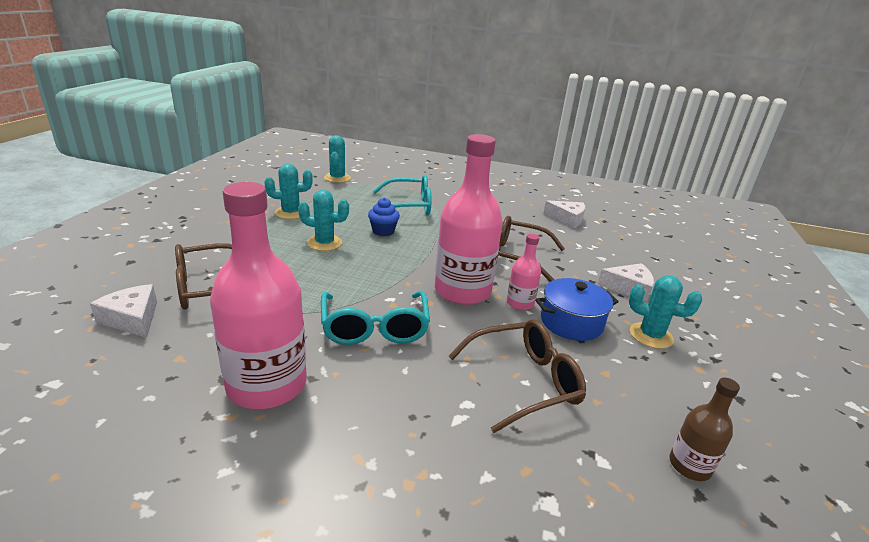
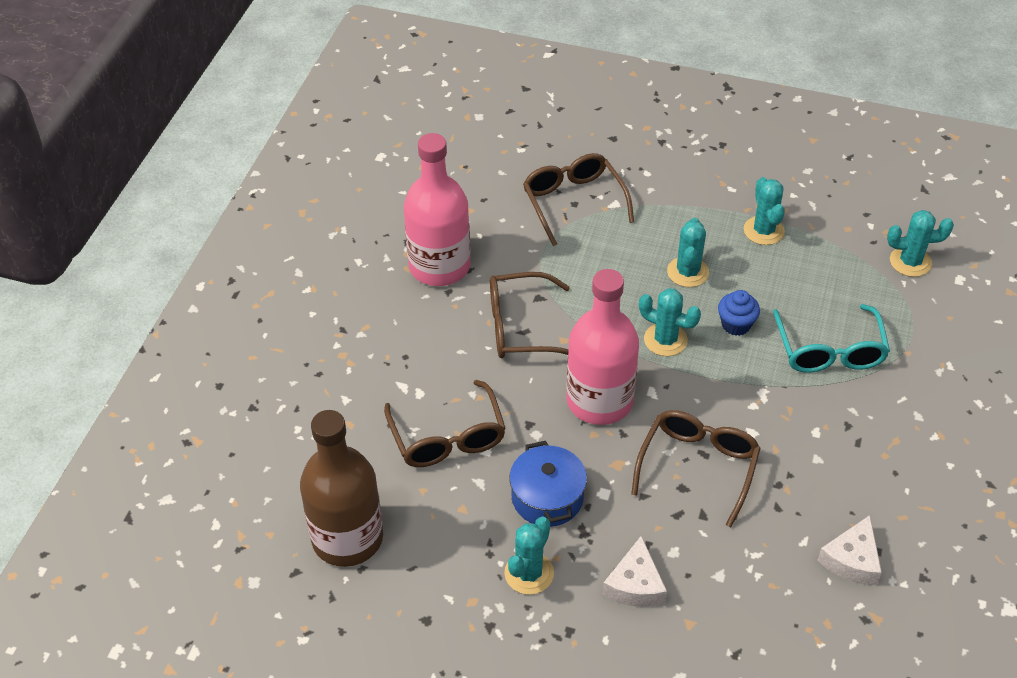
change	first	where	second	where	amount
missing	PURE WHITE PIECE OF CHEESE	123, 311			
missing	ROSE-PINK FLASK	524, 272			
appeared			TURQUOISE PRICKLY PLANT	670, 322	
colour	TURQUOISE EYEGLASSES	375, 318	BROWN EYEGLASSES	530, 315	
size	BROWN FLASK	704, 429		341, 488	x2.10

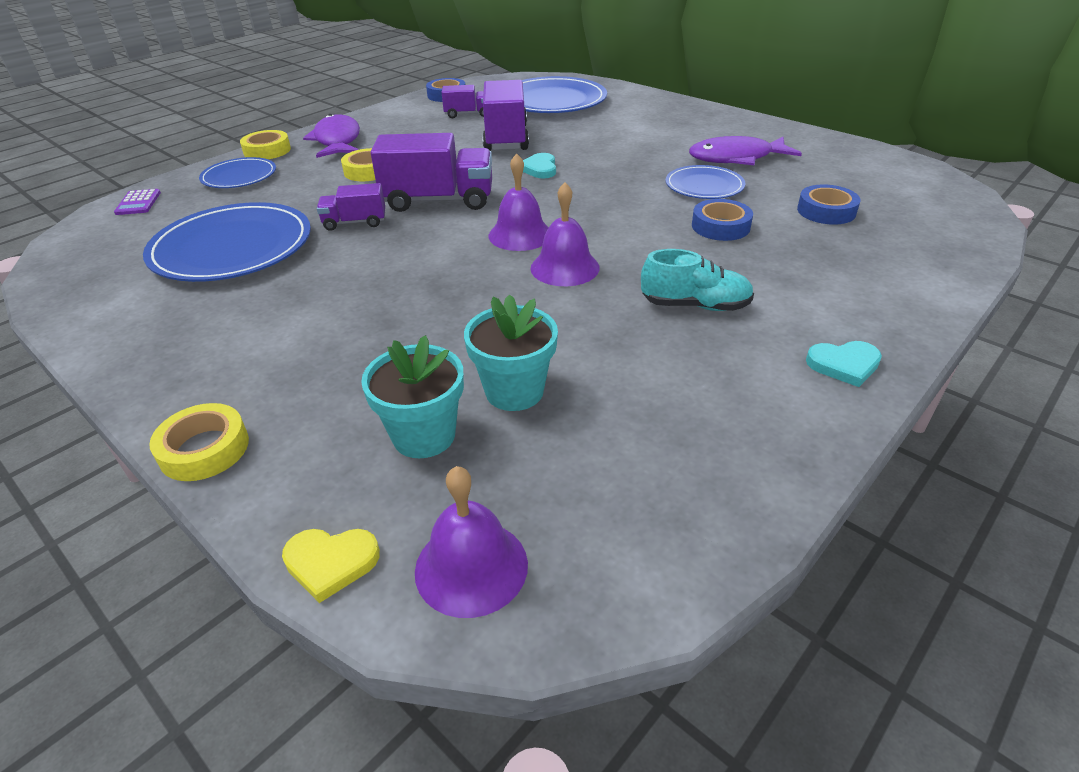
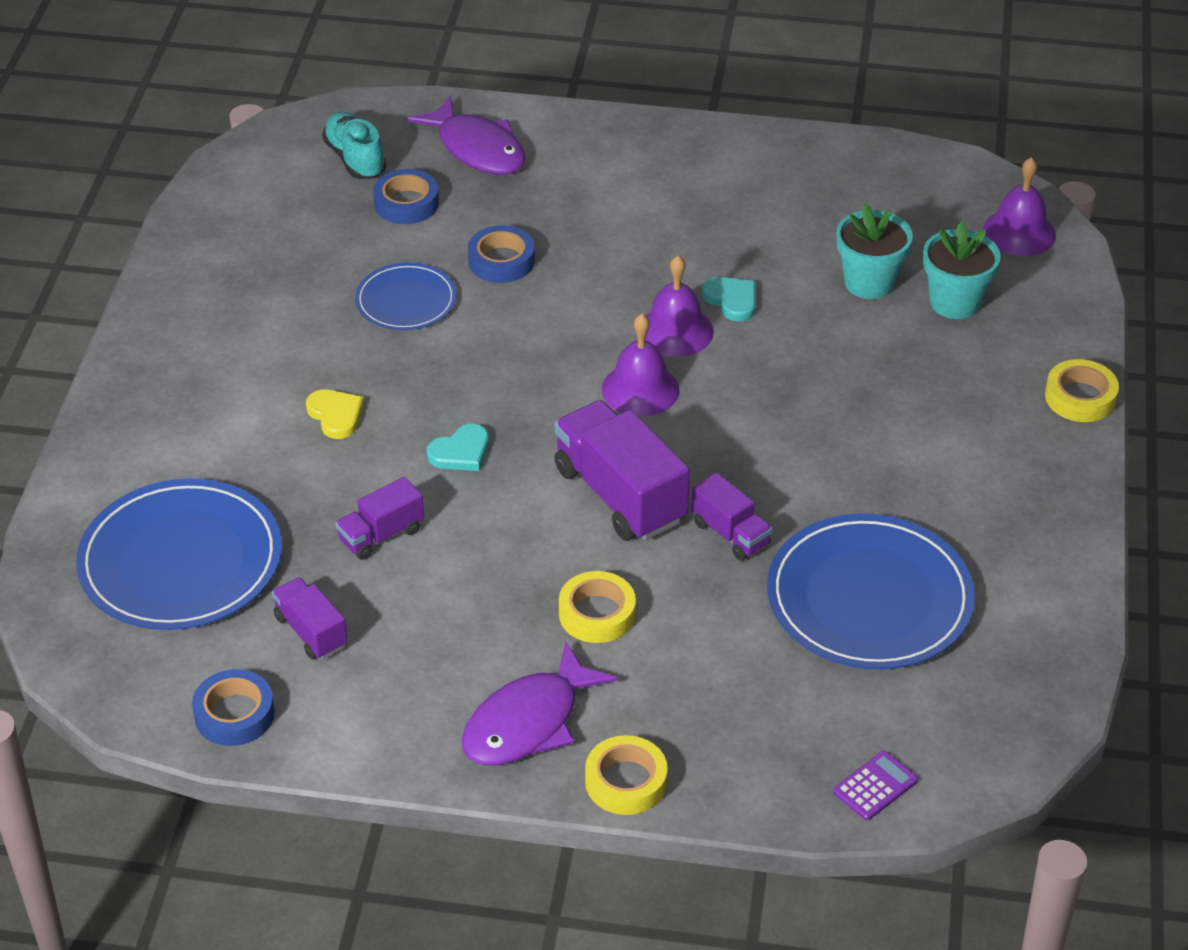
change	first	where	second	where	amount
missing	BLUE FLAT DISH	237, 172			
relocated	BRIGHT YELLOW HEART SHAPE	331, 566		335, 414	
relocated	TURQUOISE SNEAKER	697, 280		354, 145	
relocated	VIOLET FISH	745, 150		466, 135	
relocated	TURQUOISE HEART SHAPE	844, 364		729, 299	
size	VIOLET LORRY	505, 115		379, 518	x0.54

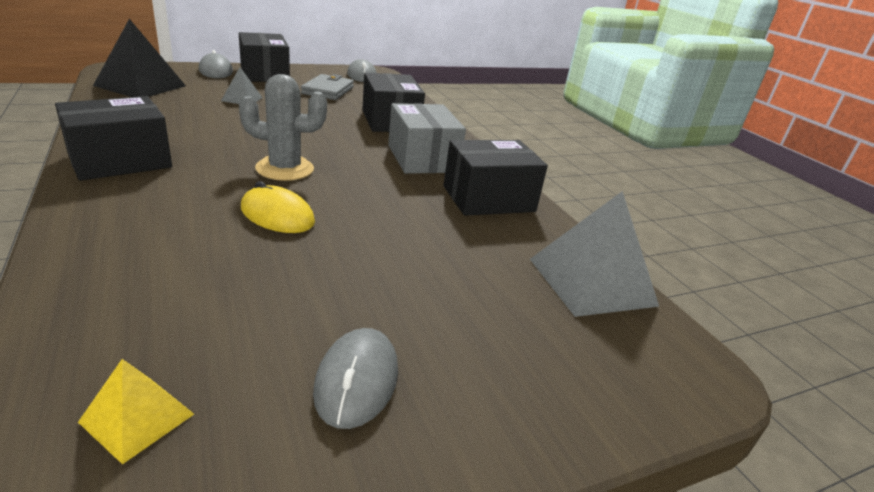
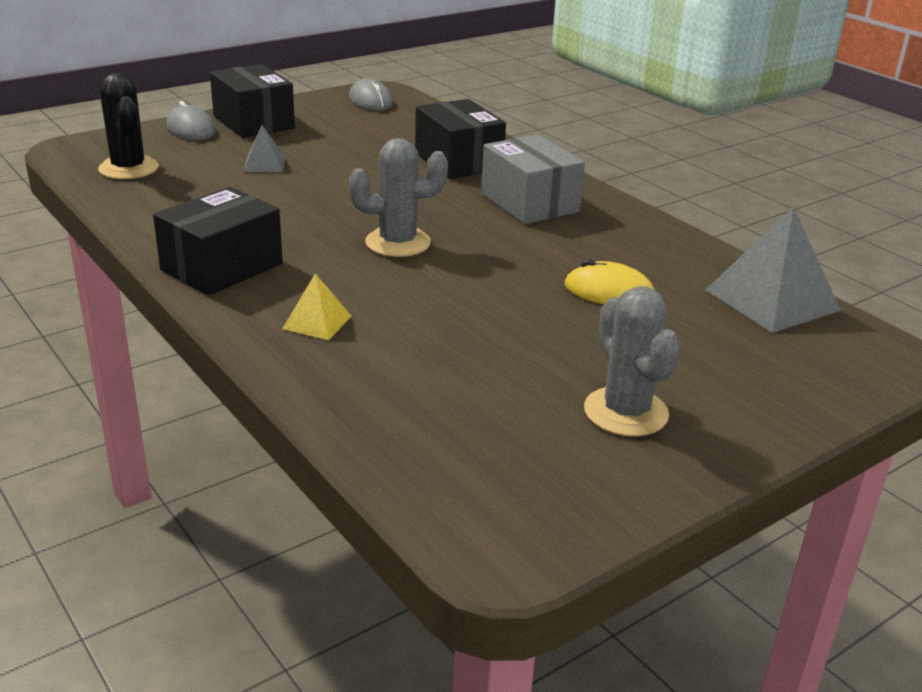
change	first	where	second	where	amount
missing	ASH-GREY WALLET	327, 87			
missing	JET-BLACK PACKAGE	495, 178			
relocated	BRIGHT YELLOW PYRAMID SHAPE	136, 411		316, 306	
relocated	BRIGHT YELLOW COMPUTER MOUSE	278, 207		610, 281	
exchanged	JET-BLACK PYRAMID SHAPE	139, 58	JET-BLACK PRICKLY PLANT	128, 126	
exchanged	ASH-GREY COMPUTER MOUSE	355, 378	ASH-GREY PRICKLY PLANT	632, 361	

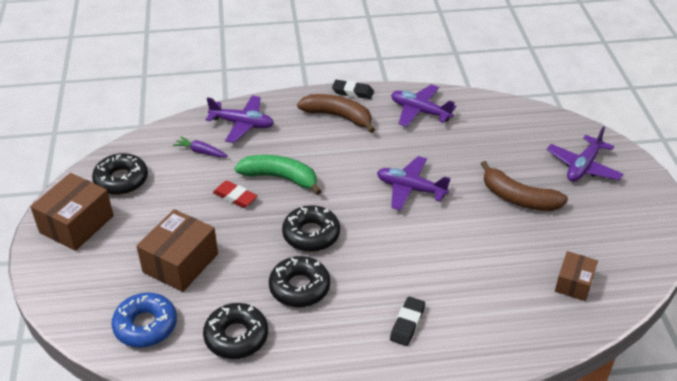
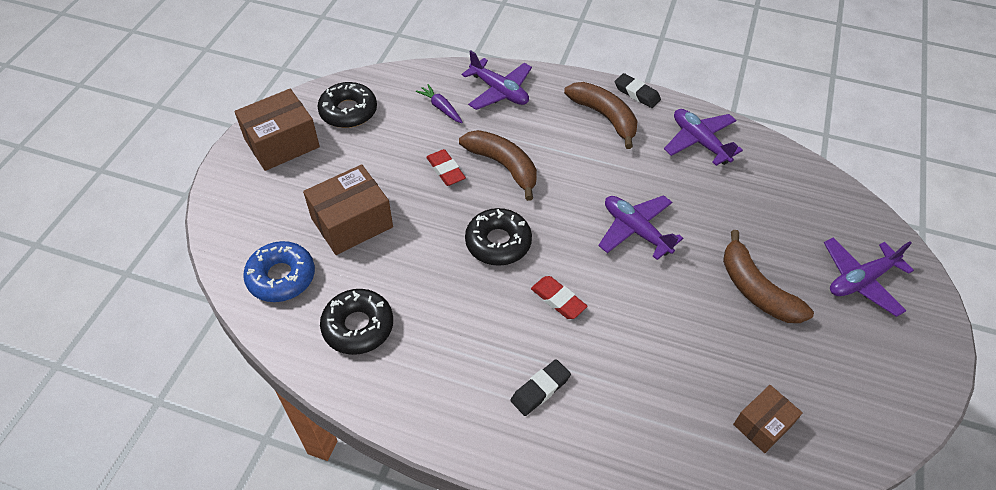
change	first	where	second	where	amount
missing	JET-BLACK DONUT	299, 281			
appeared			RED ERASER	559, 297	
colour	LEAF-GREEN TOY BANANA	278, 175	BROWN TOY BANANA	498, 165	

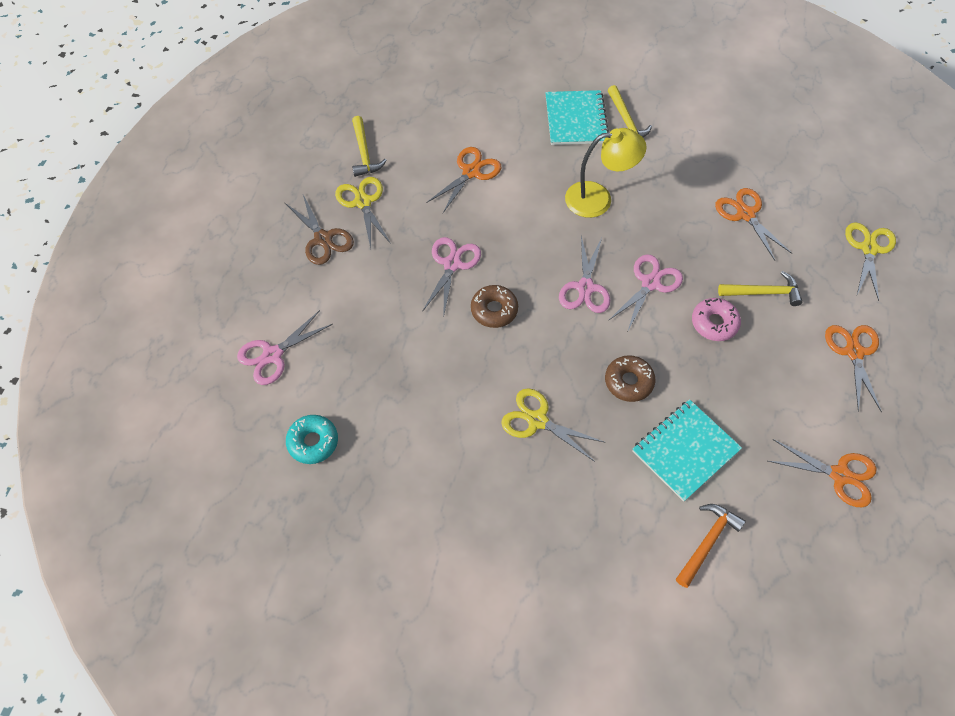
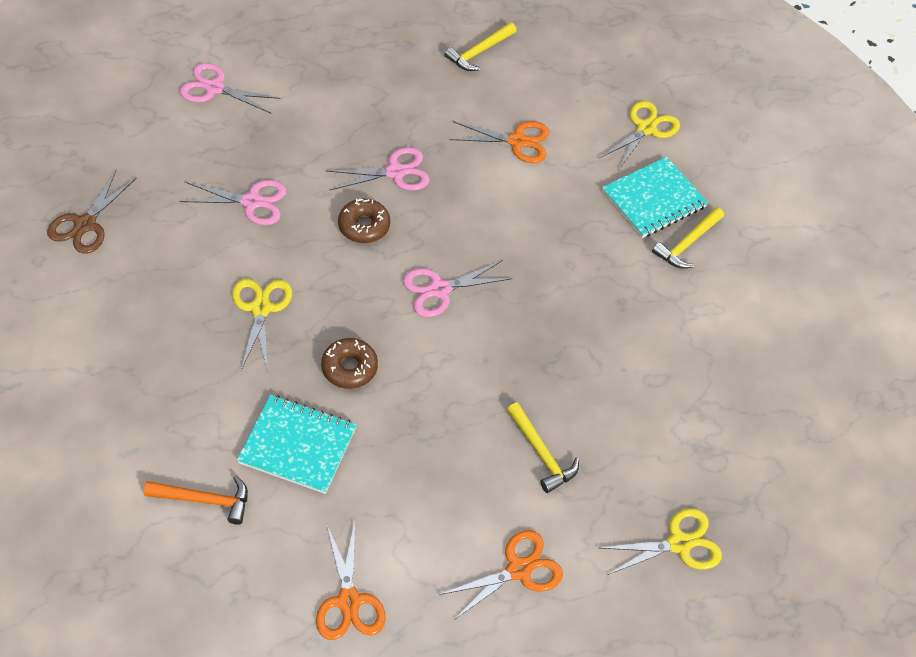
change	first	where	second	where	amount
missing	TURQUOISE DONUT	312, 439			
missing	BRIGHT YELLOW READING LAMP	606, 173			
missing	ROSE-PINK DONUT	716, 319			
missing	BRIGHT ORANGE PAIR OF SCISSORS	753, 224			
relocated	BROWN PAIR OF SCISSORS	319, 230		92, 212	
relocated	BRIGHT YELLOW PAIR OF SCISSORS	363, 212		639, 135	
relocated	ROSE-PINK PAIR OF SCISSORS	645, 292		233, 202	

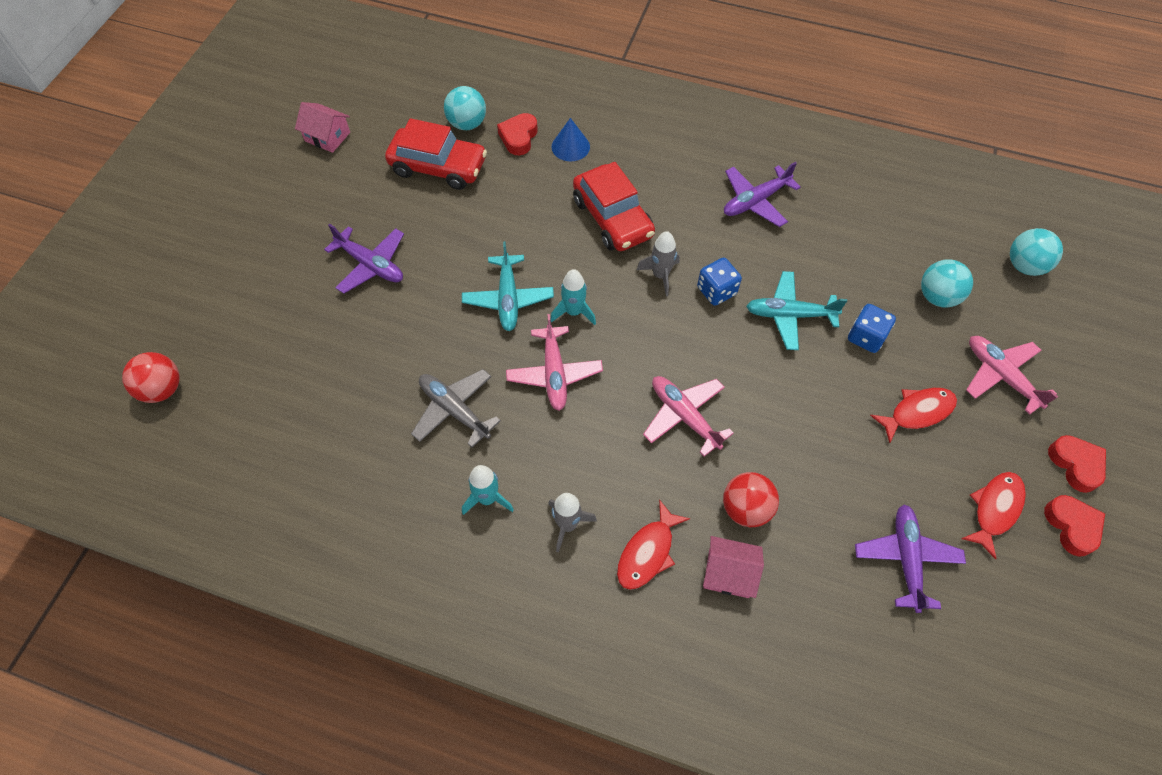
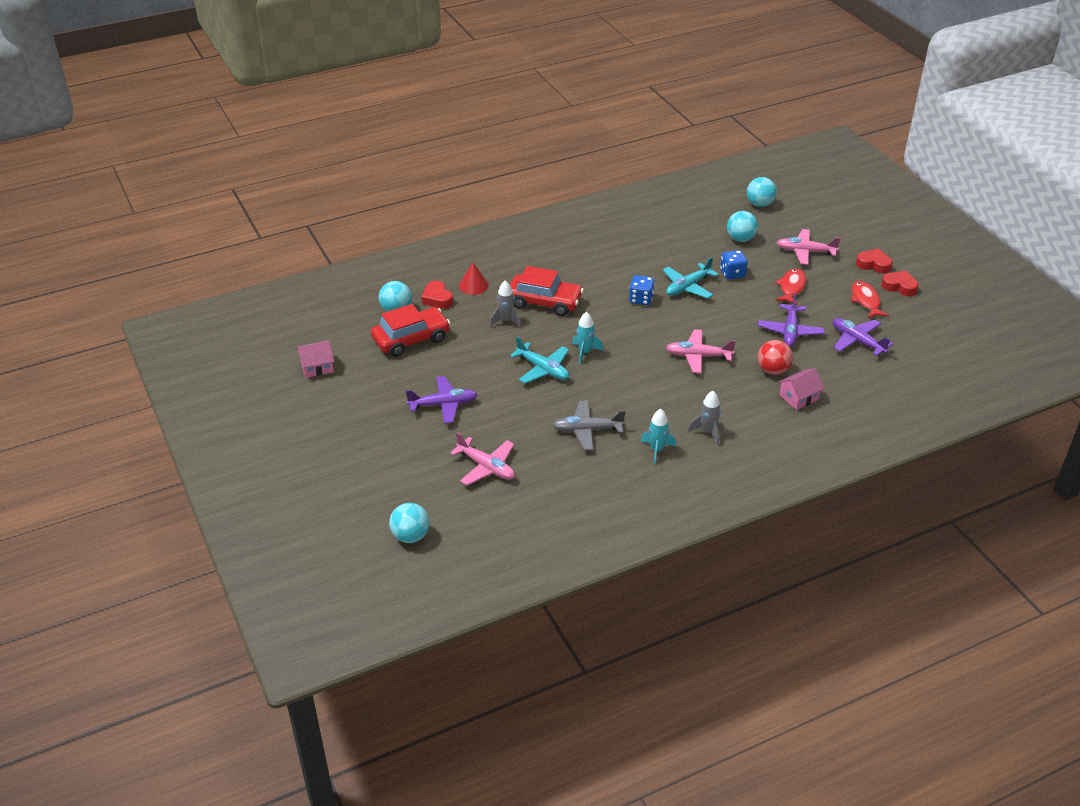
change	first	where	second	where	amount
missing	RED FISH	653, 544			
relocated	ROSE-PINK PLANE	554, 362		482, 458	
relocated	ASH-GREY ROCKET	658, 263		505, 304	
relocated	VIOLET PLANE	762, 194		791, 320	
colour	RED BALL	151, 377	TURQUOISE BALL	409, 523	
colour	BLUE SOLID CONE	570, 140	RED SOLID CONE	474, 278	

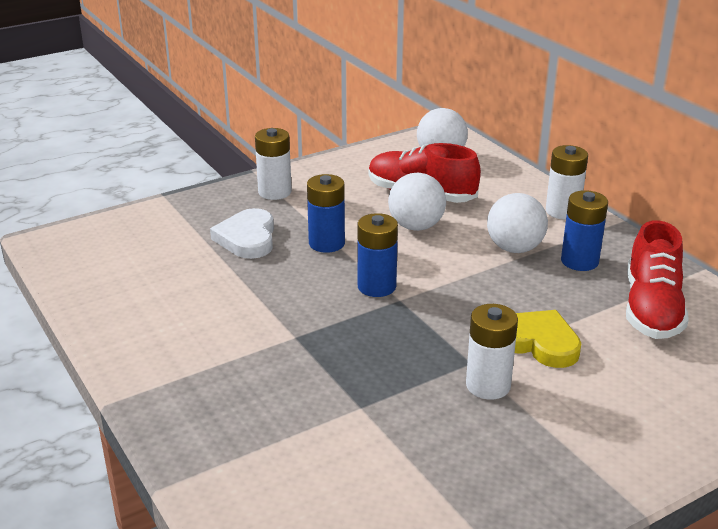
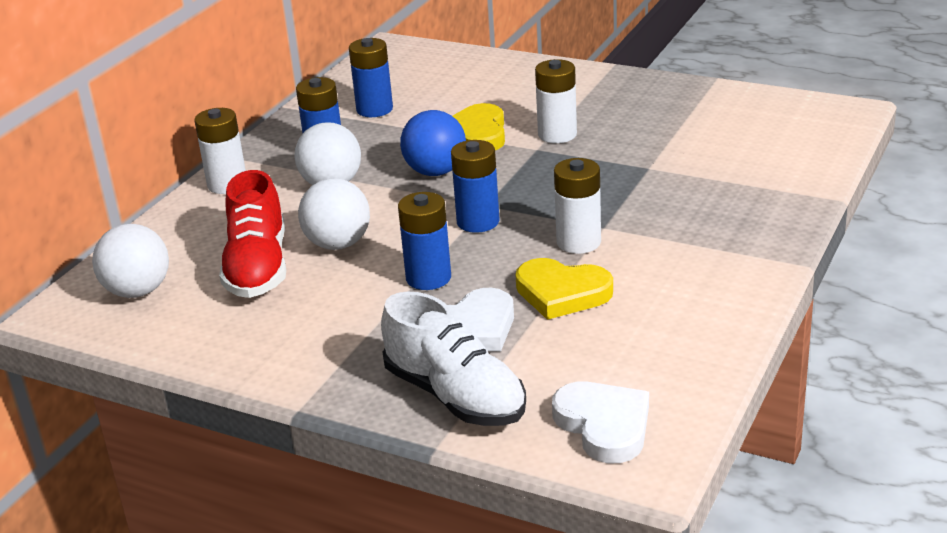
change	first	where	second	where	amount
appeared			PURE WHITE SNEAKER	453, 359	
appeared			BLUE BALL	433, 143	
appeared			BRIGHT YELLOW HEART SHAPE	564, 289	
appeared			PURE WHITE HEART SHAPE	600, 422	
relocated	PURE WHITE AA BATTERY	273, 164		577, 206	
exchanged	RED SNEAKER	657, 279	BLUE AA BATTERY	371, 77	

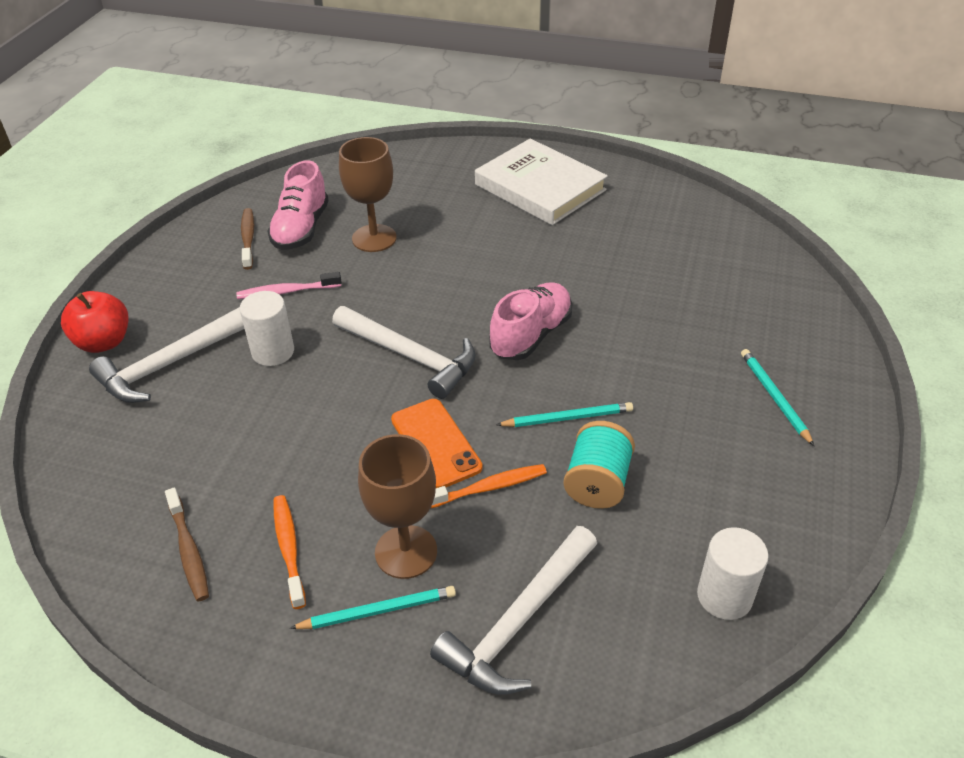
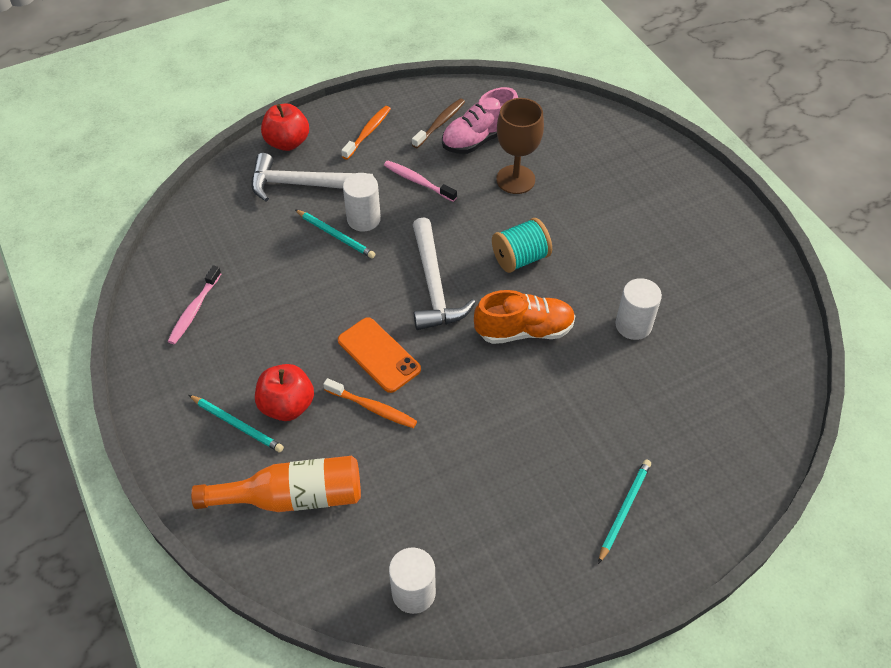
change	first	where	second	where	amount
missing	PURE WHITE BOOK	541, 182			
appeared			PURE WHITE CYLINDER	638, 309	
relocated	BRIGHT ORANGE DENTAL BRUSH	290, 552		366, 133	
relocated	TURQUOISE WOODEN PENCIL	564, 414		335, 233	
relocated	TURQUOISE REEL OF THREAD	599, 465		522, 245	
exchanged	BROWN WINE GLASS	397, 506	RED TOY APPLE	284, 392	
exchanged	PURE WHITE CLAW HAMMER	513, 610	BRIGHT ORANGE FLASK	276, 484	
colour	BROWN DENTAL BRUSH	187, 545	ROSE-PINK DENTAL BRUSH	194, 304	
colour	ROSE-PINK SNEAKER	530, 321	BRIGHT ORANGE SNEAKER	524, 317	
spun	BRIGHT ORANGE PHONE	436, 443		379, 355	60 degrees counterclockwise

